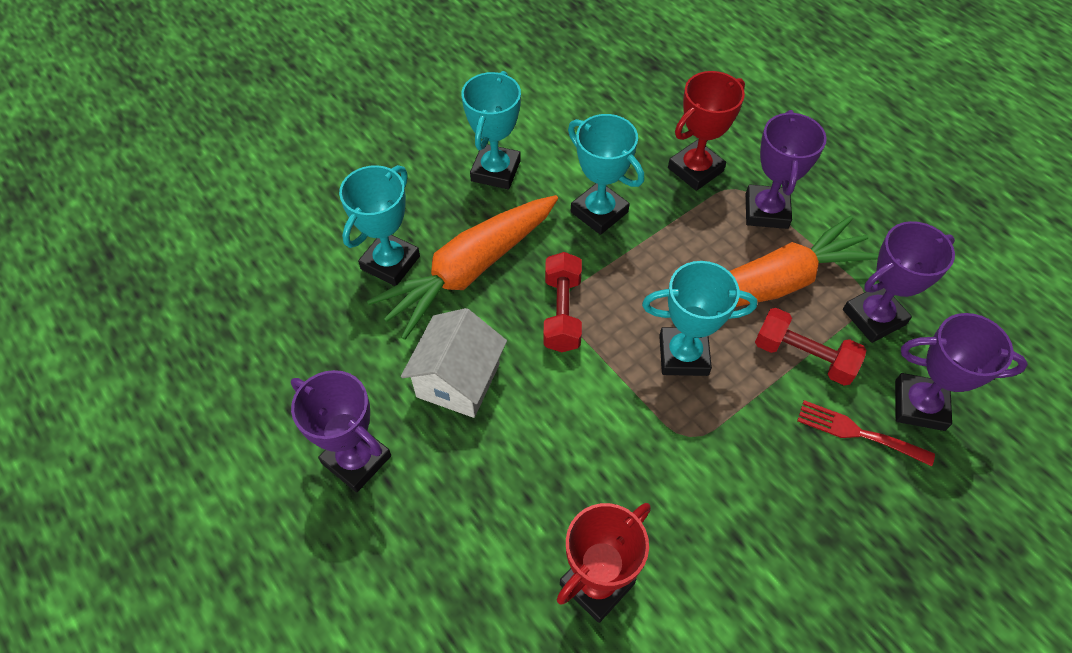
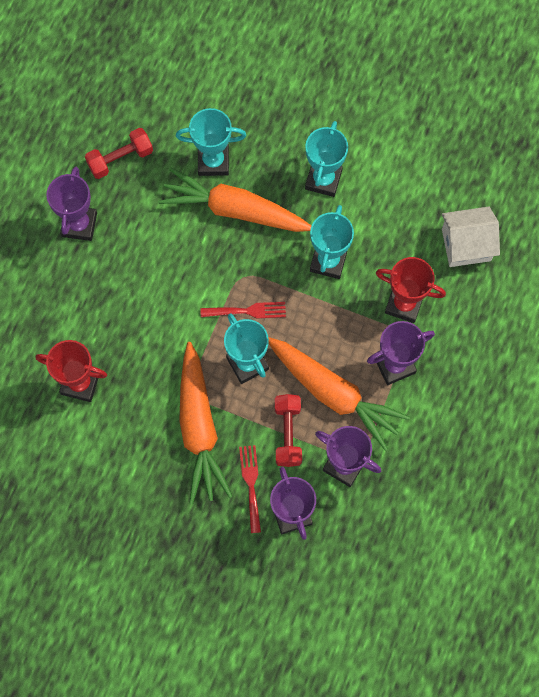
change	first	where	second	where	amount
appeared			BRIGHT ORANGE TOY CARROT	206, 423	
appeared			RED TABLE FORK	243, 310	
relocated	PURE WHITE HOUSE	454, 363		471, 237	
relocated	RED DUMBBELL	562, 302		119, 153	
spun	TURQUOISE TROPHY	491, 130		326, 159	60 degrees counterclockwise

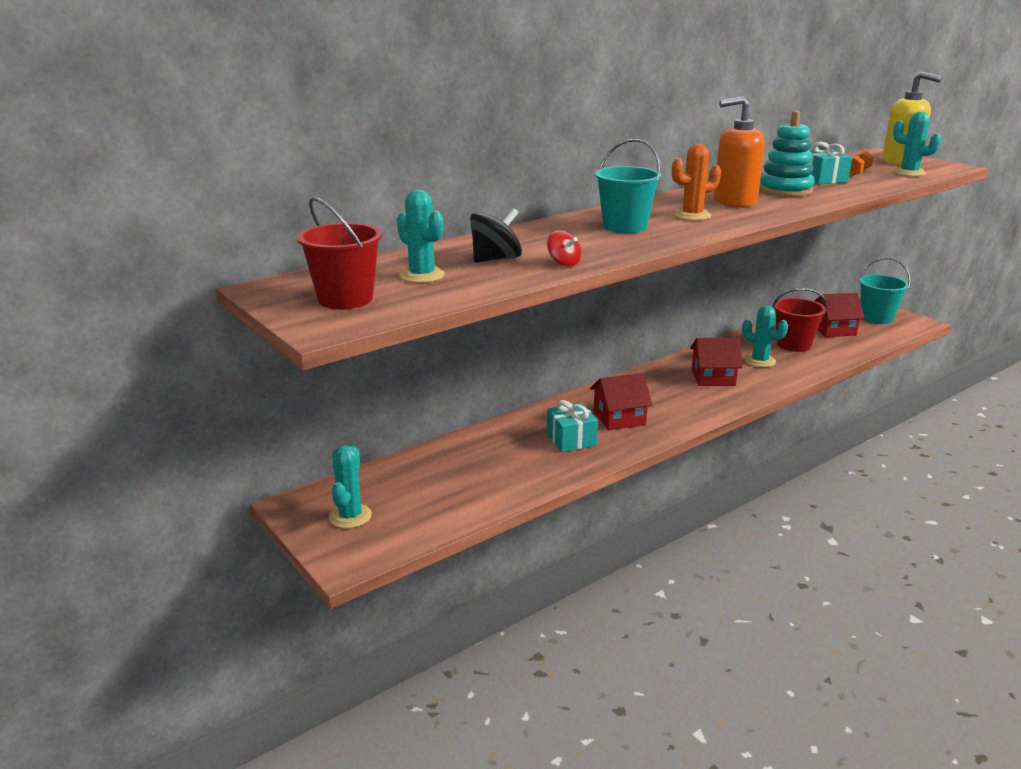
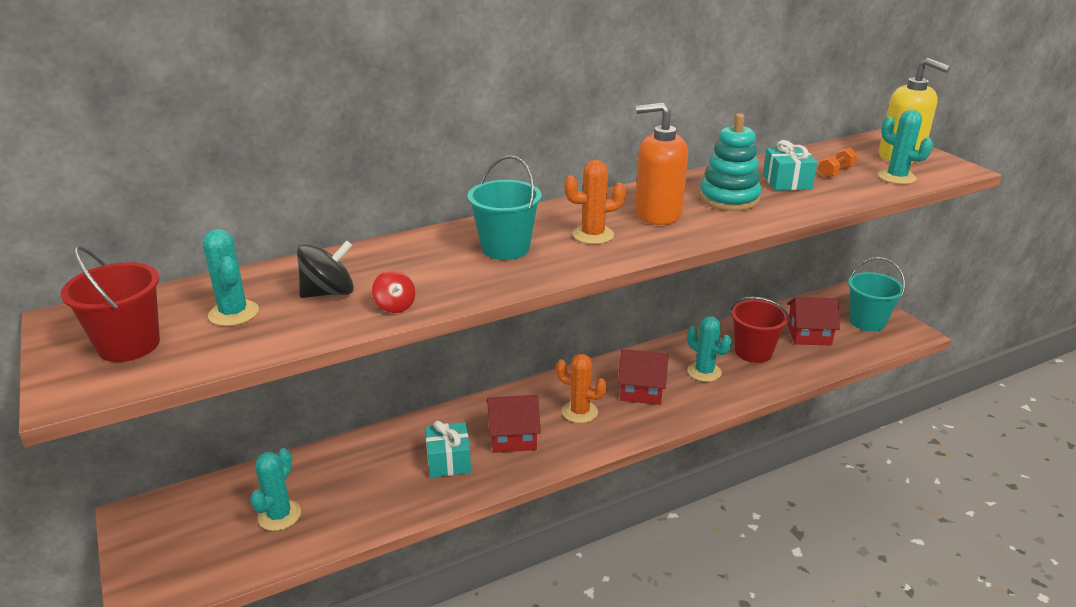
change	first	where	second	where	amount
appeared			BRIGHT ORANGE PRICKLY PLANT	581, 388	
relocated	TURQUOISE PRICKLY PLANT	350, 487		275, 489	

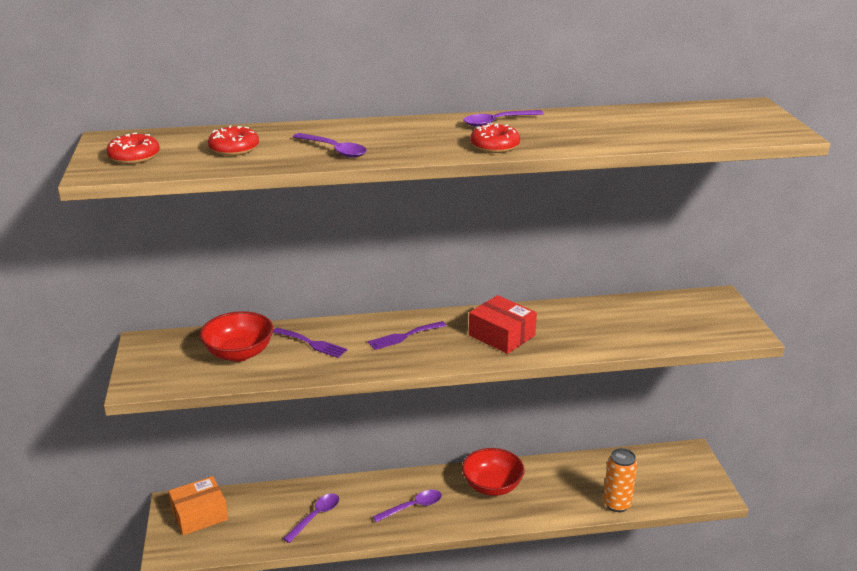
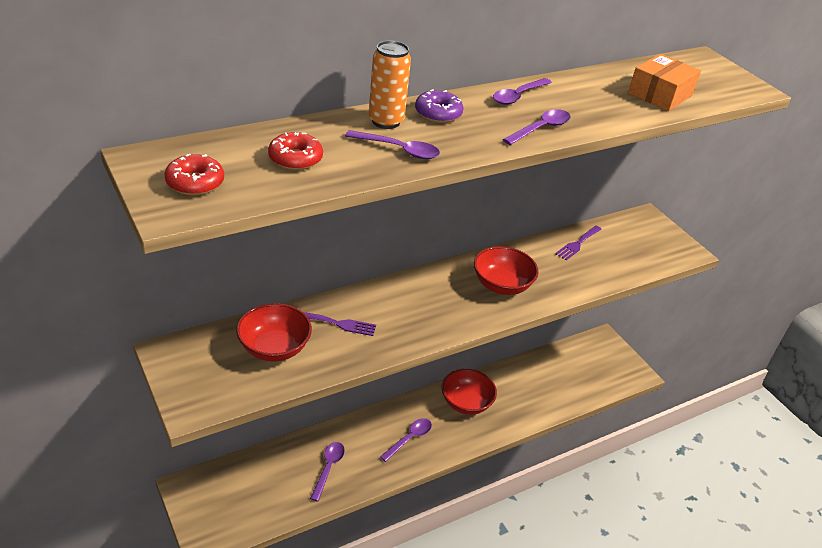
change	first	where	second	where	amount
appeared			VIOLET DONUT	439, 106	
relocated	BRIGHT ORANGE PACKAGE	198, 505		664, 82	
relocated	VIOLET TABLE FORK	407, 335		578, 243	
relocated	BRIGHT ORANGE SODA CAN	620, 480		390, 85	
exchanged	RED PACKAGE	503, 324	RED SERVING BOWL	506, 270	
exchanged	RED DONUT	495, 138	VIOLET SPOON	537, 127	

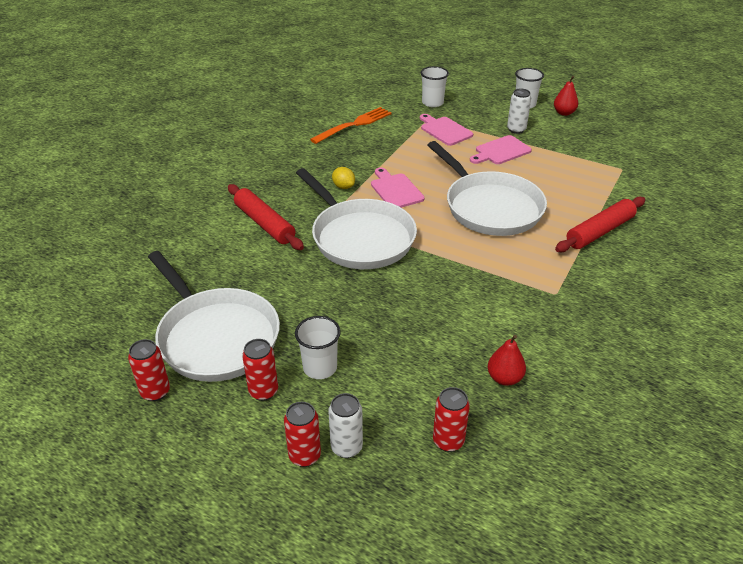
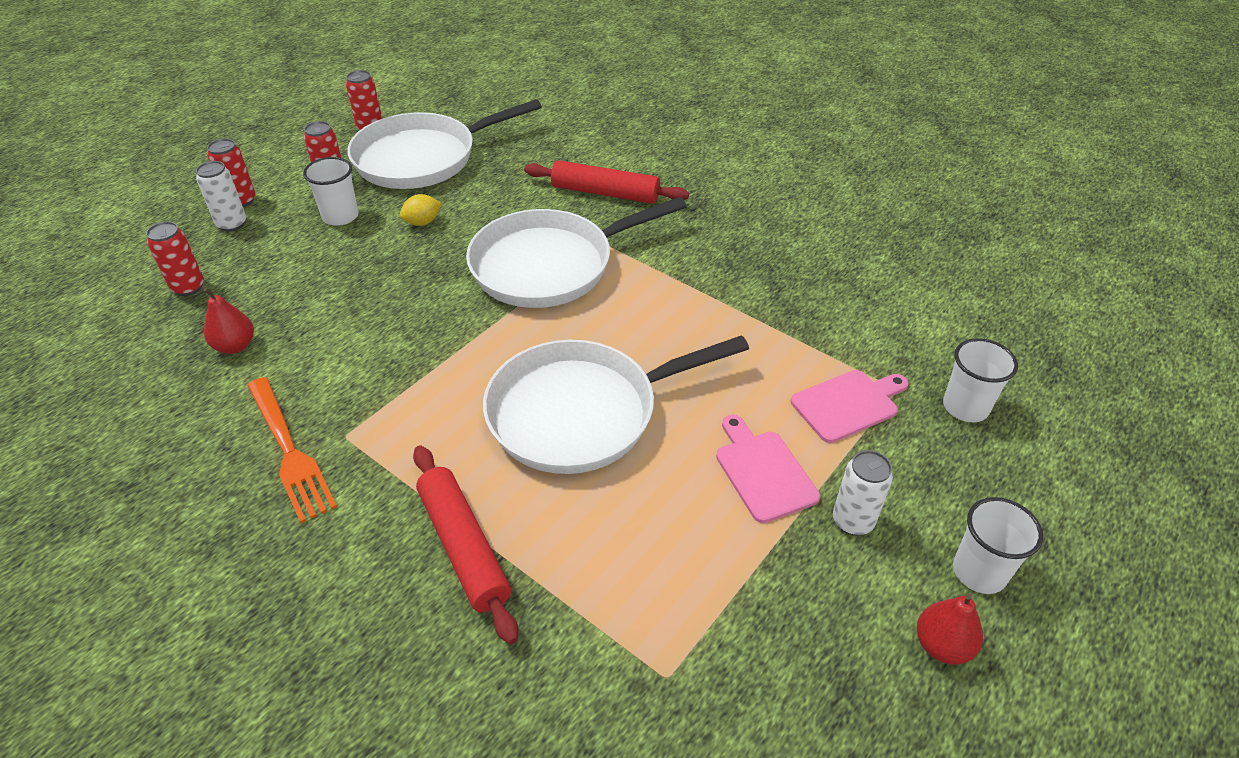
change	first	where	second	where	amount
missing	ROSE-PINK CUTTING BOARD	398, 187			
relocated	BRIGHT ORANGE TABLE FORK	351, 125		292, 450	
relocated	BRIGHT YELLOW LEMON	343, 178		421, 210	
spun	RED ROLLING PIN	266, 217		606, 182	45 degrees clockwise

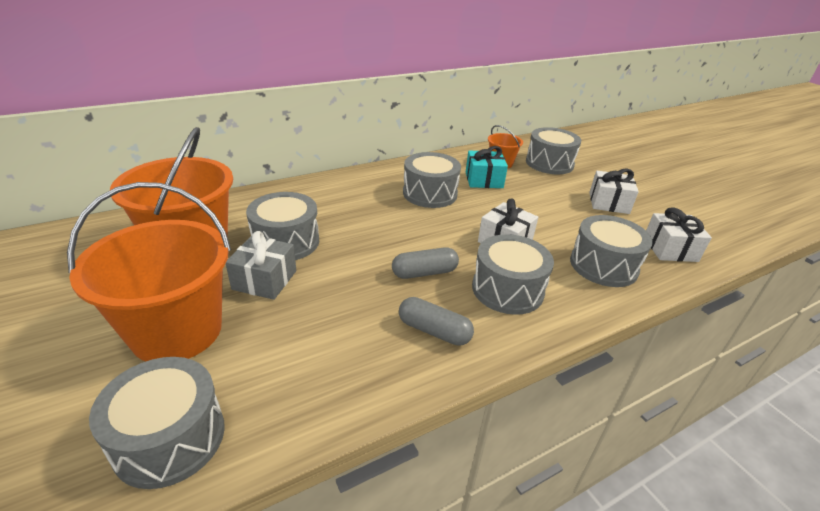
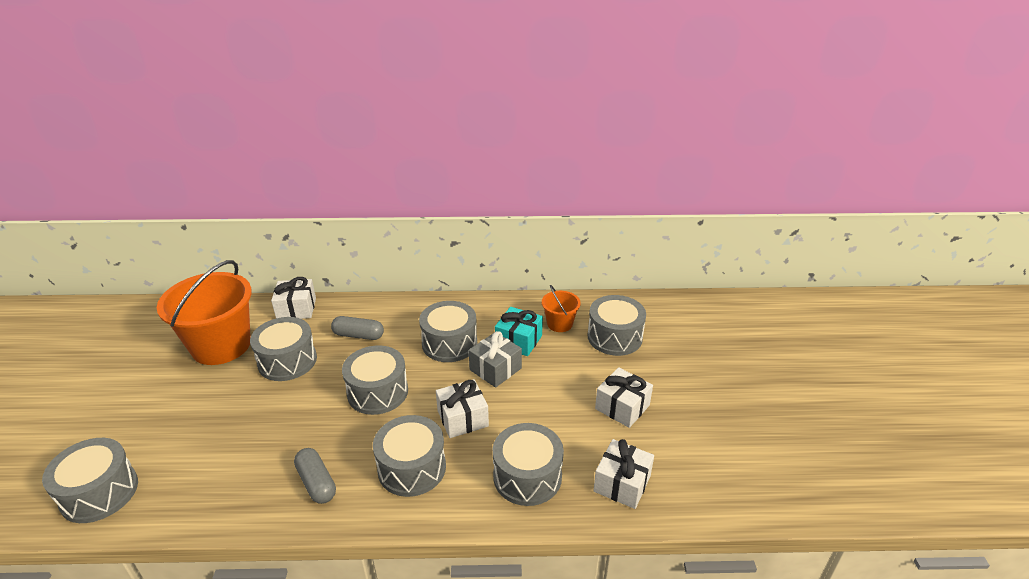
change	first	where	second	where	amount
missing	BRIGHT ORANGE SAND BUCKET	149, 271			
appeared			PURE WHITE PRESENT	293, 298	
appeared			ASH-GREY DRUM	375, 380	
relocated	ASH-GREY PRESENT	261, 265		495, 359	
relocated	ASH-GREY CAPSULE	425, 263		357, 328	

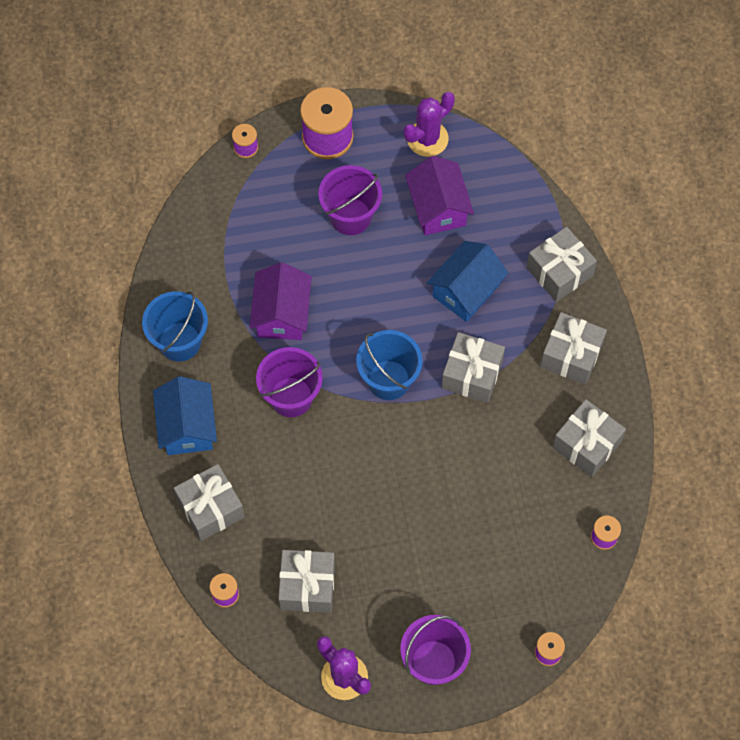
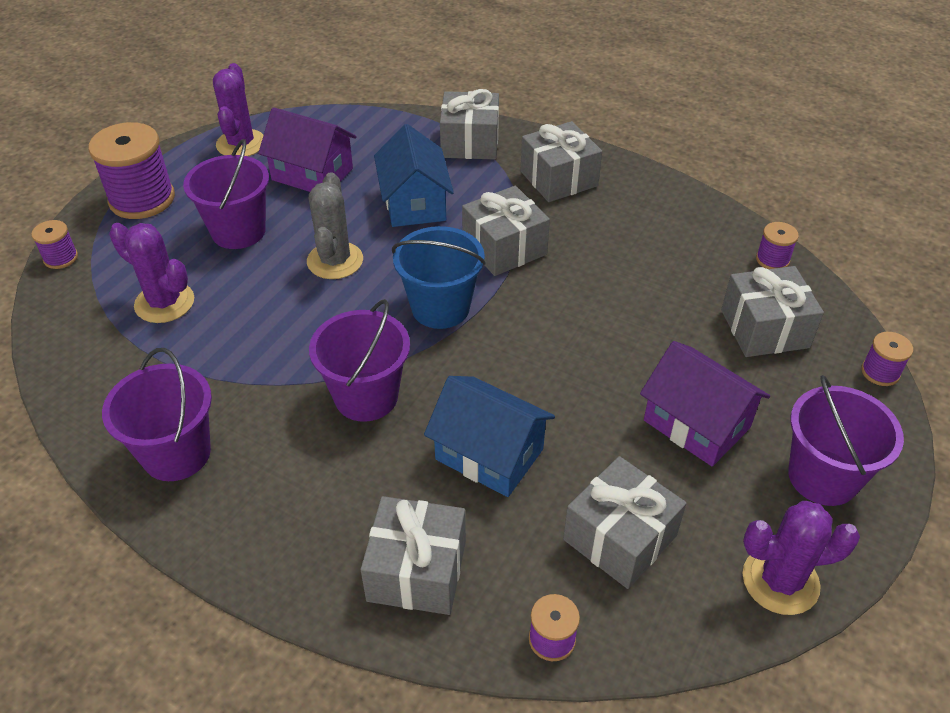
change	first	where	second	where	amount
appeared			VIOLET PRICKLY PLANT	151, 273	
appeared			ASH-GREY PRICKLY PLANT	335, 225	
relocated	BLUE HOUSE	185, 415		489, 436	
relocated	VIOLET HOUSE	281, 301		705, 404	
relocated	ASH-GREY PRESENT	589, 438		772, 311	
colour	BLUE SAND BUCKET	175, 326	VIOLET SAND BUCKET	157, 414	

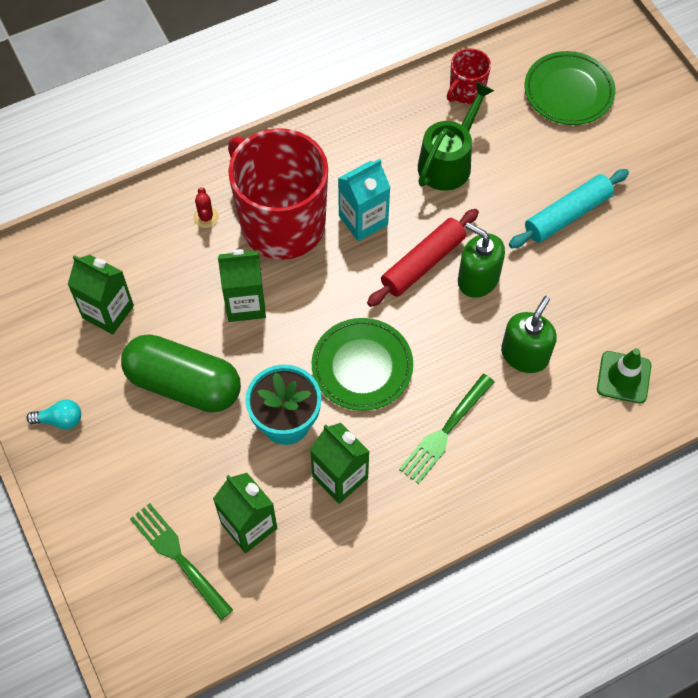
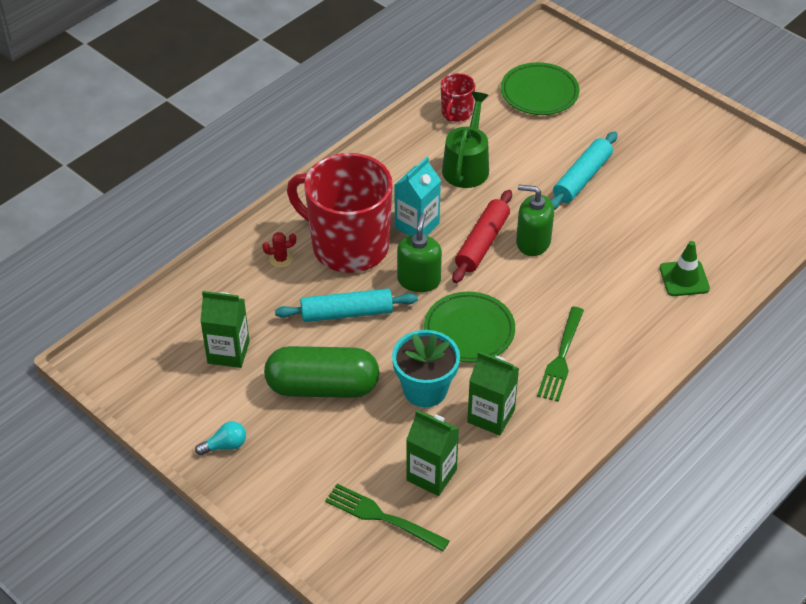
change	first	where	second	where	amount
relocated	LEAF-GREEN SOAP PUMP	529, 334		419, 252	
exchanged	LEAF-GREEN MILK CARTON	242, 285	TURQUOISE ROLLING PIN	346, 305	
spun	RED PRICKLY PLANT	206, 207		279, 250	75 degrees counterclockwise

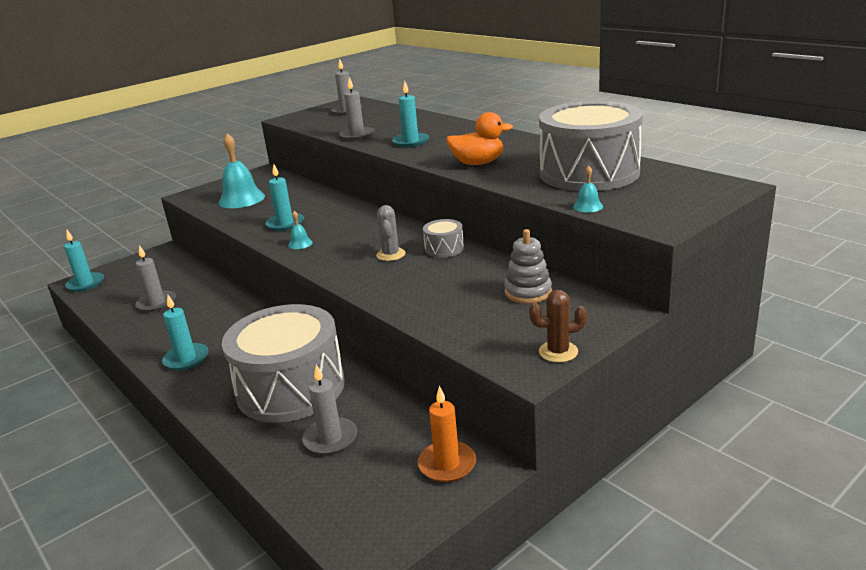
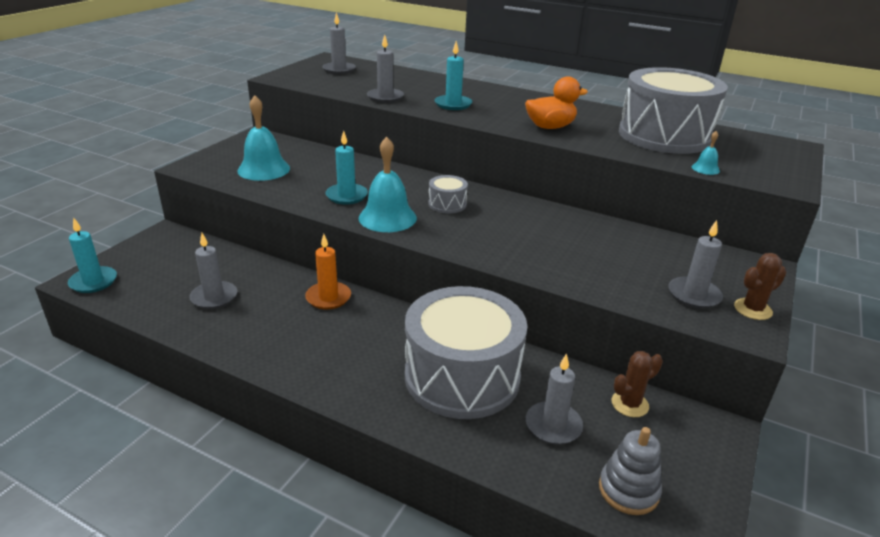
change	first	where	second	where	amount
missing	TURQUOISE PILLAR CANDLE	185, 332			
missing	ASH-GREY PRICKLY PLANT	391, 233			
appeared			BROWN PRICKLY PLANT	637, 384	
appeared			ASH-GREY PILLAR CANDLE	695, 264	
relocated	BRIGHT ORANGE PILLAR CANDLE	447, 434		328, 272	
relocated	ASH-GREY DRUM	443, 238		448, 194	
relocated	ASH-GREY STACKING RINGS	528, 266		630, 471	
size	TURQUOISE SCHOOL BELL	300, 230		388, 184	x2.22

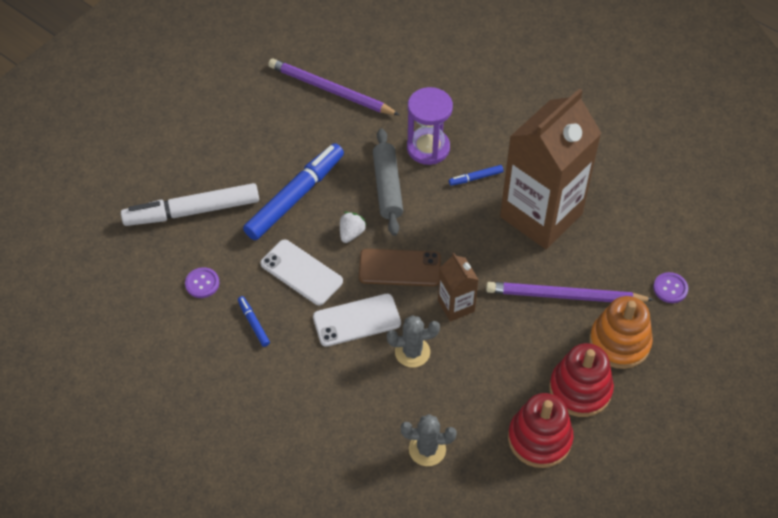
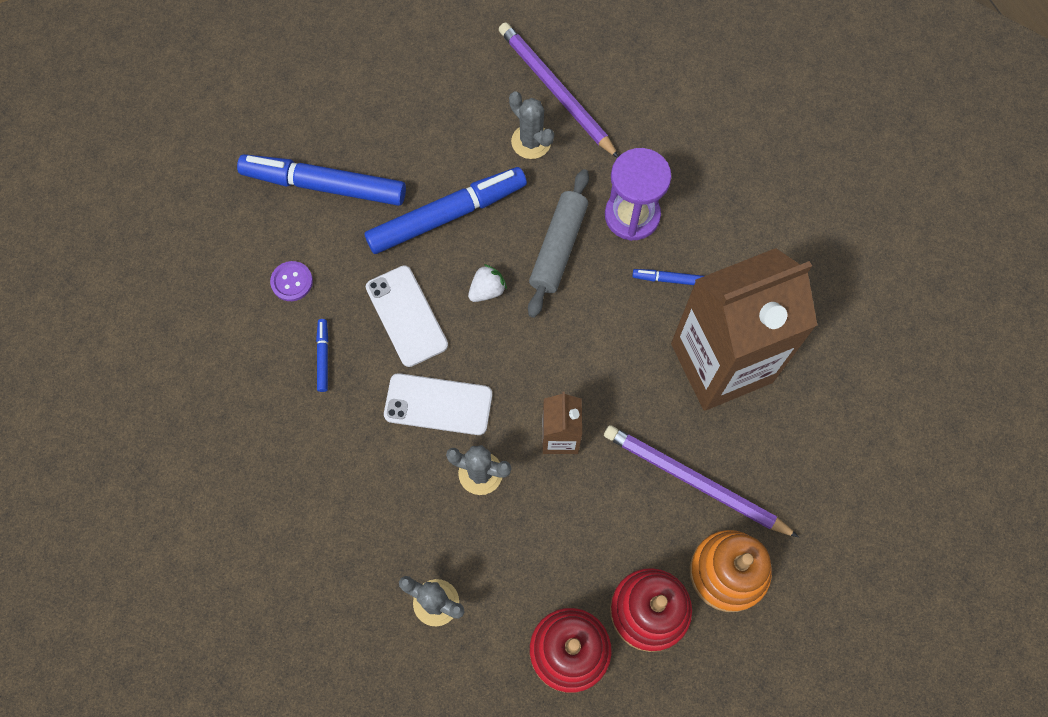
change	first	where	second	where	amount
missing	BROWN PHONE	400, 267			
missing	VIOLET BUTTON	670, 287			
appeared			ASH-GREY PRICKLY PLANT	531, 125	
colour	PURE WHITE FELT PEN	190, 204	BLUE FELT PEN	321, 180	

